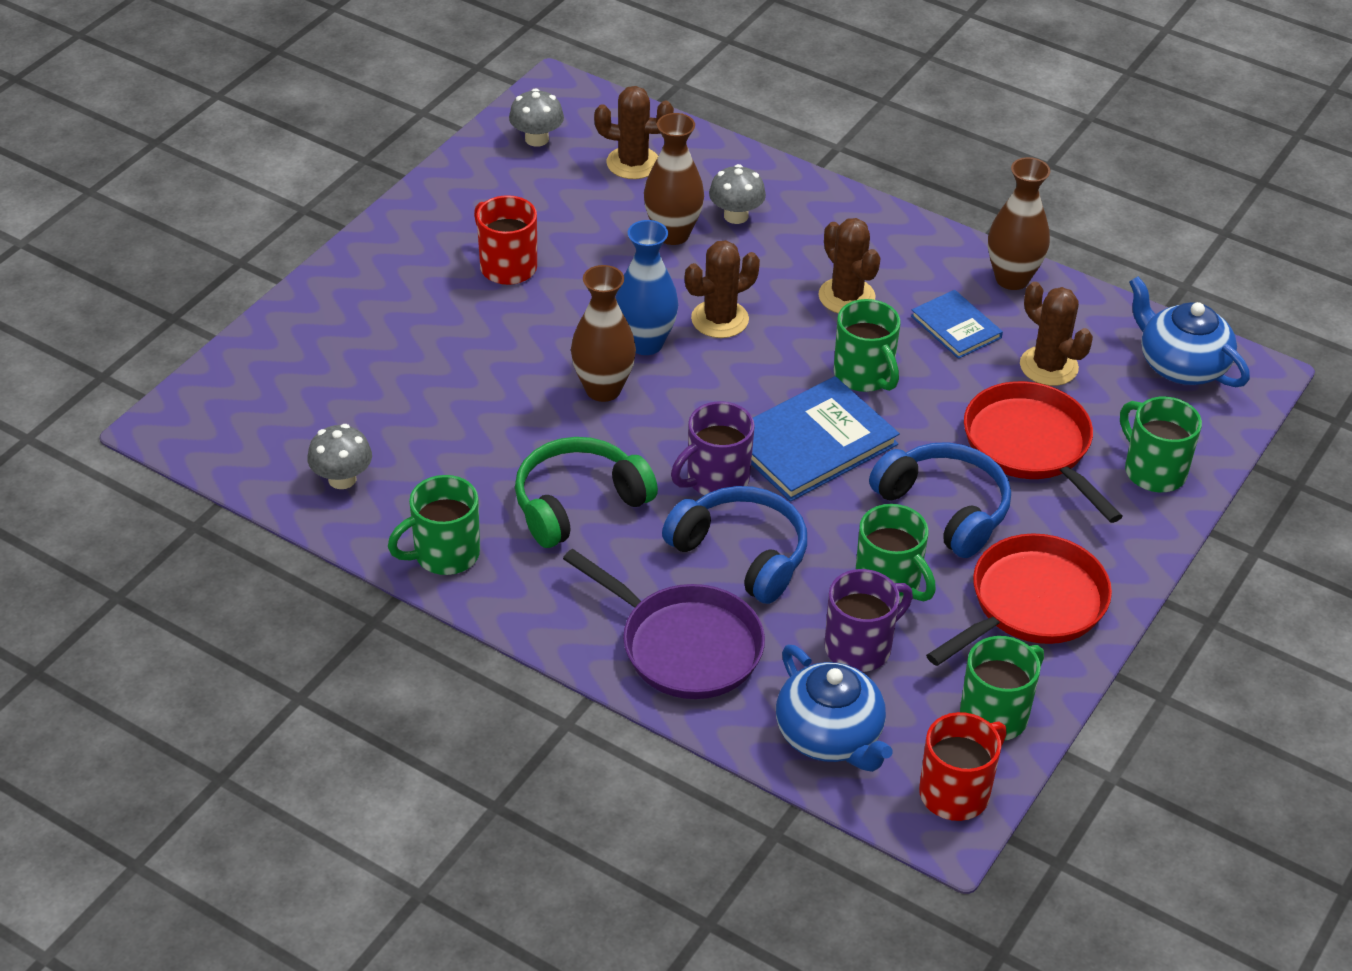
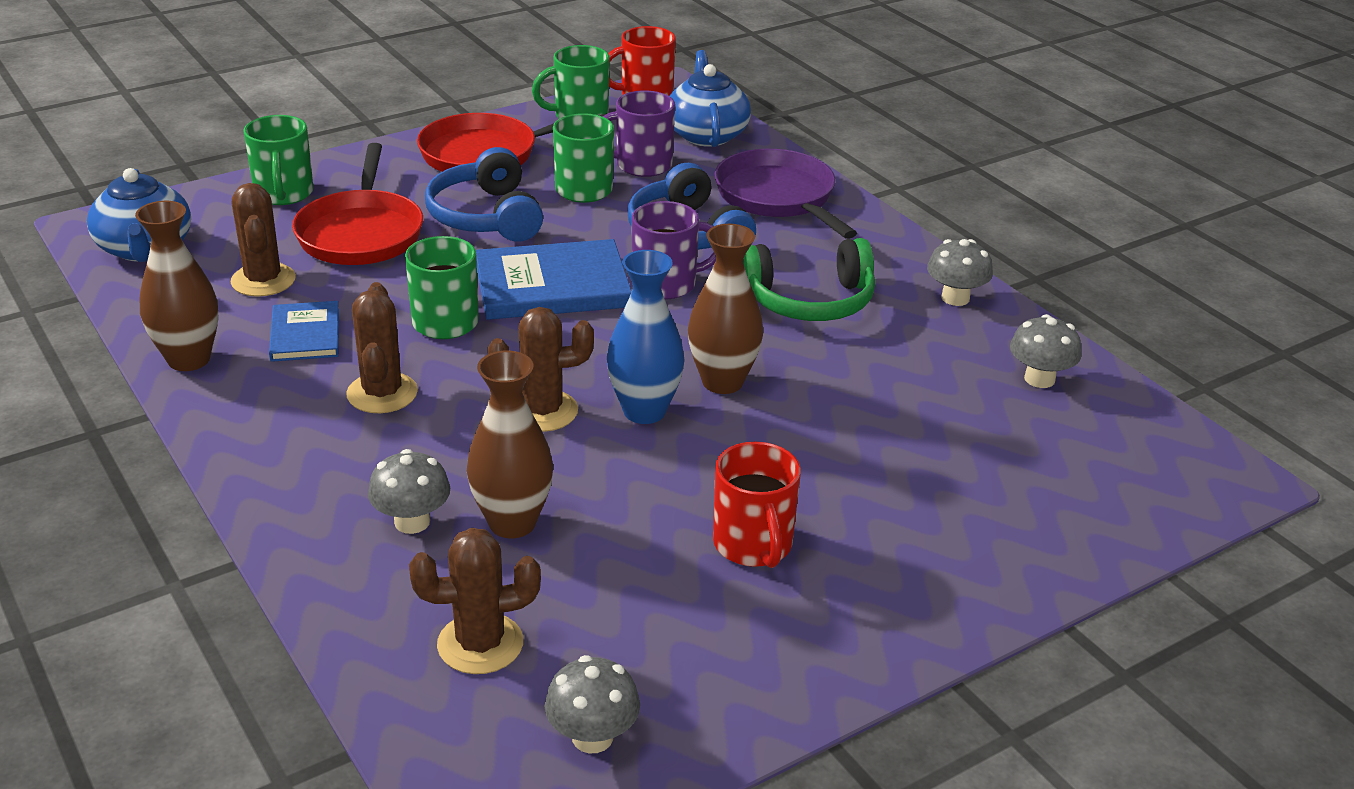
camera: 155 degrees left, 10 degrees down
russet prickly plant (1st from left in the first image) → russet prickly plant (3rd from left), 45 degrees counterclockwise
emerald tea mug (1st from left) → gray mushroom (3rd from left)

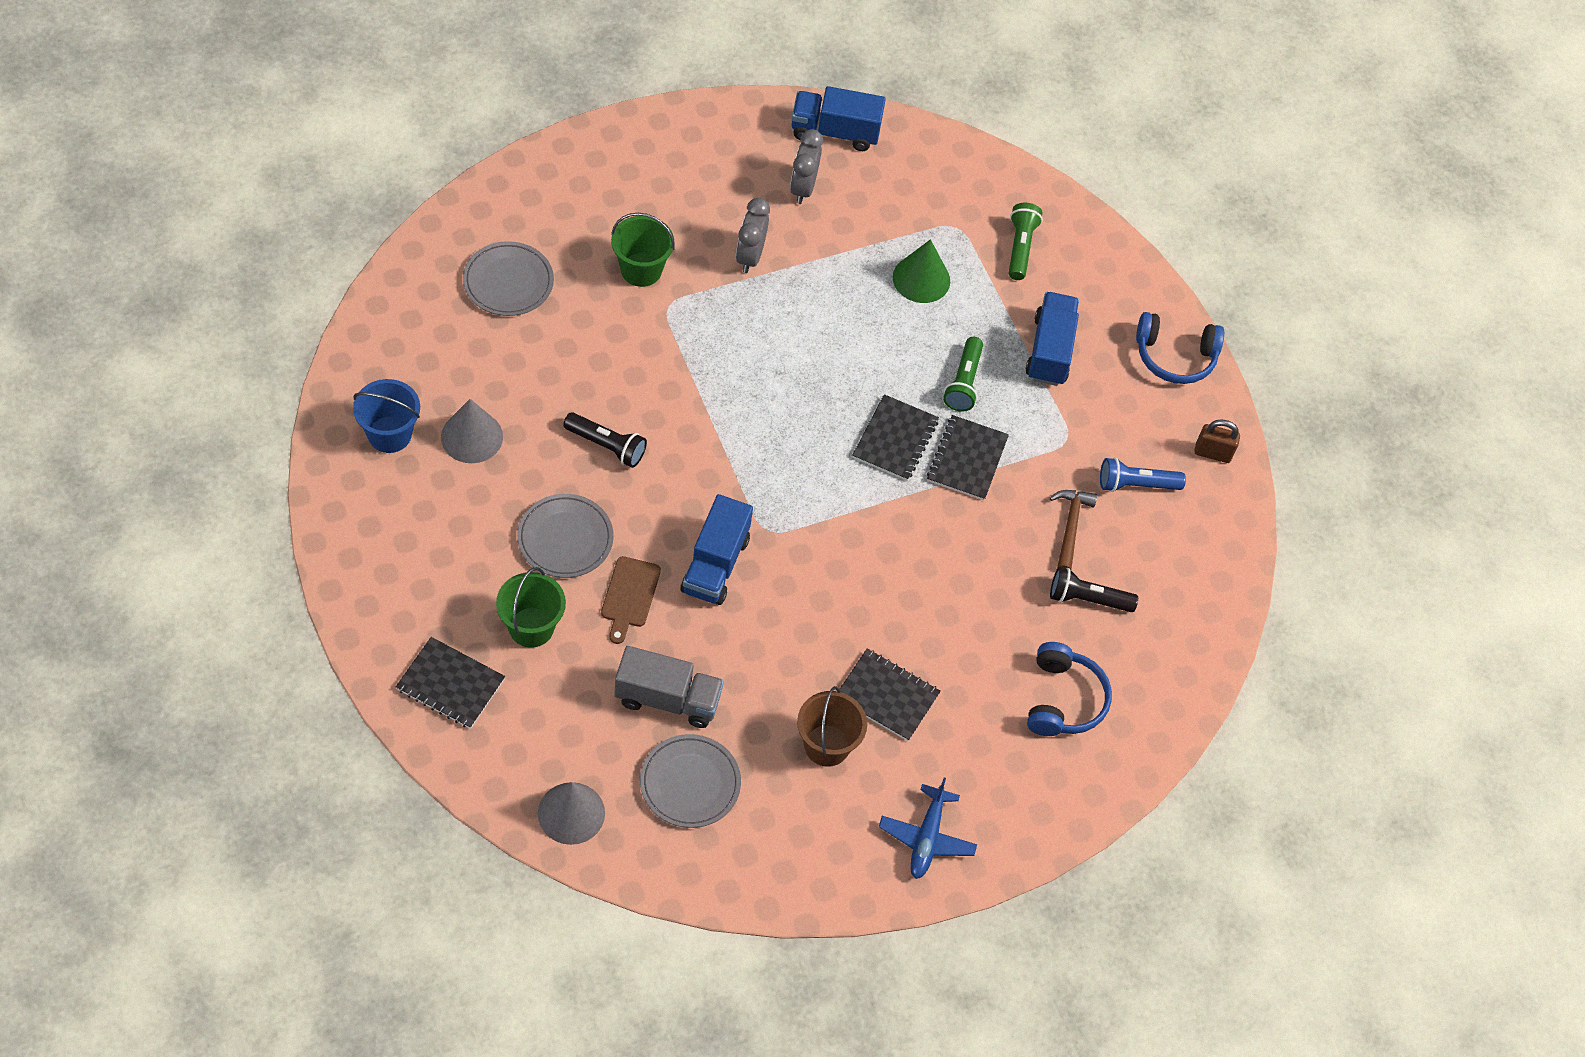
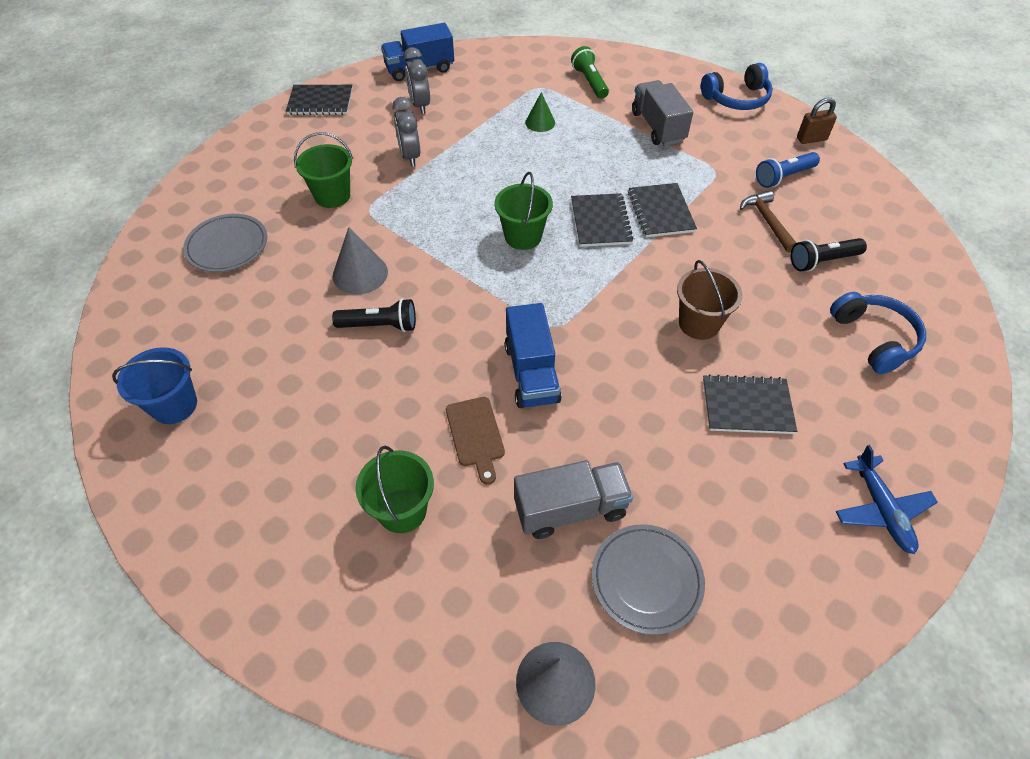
camera: 20 degrees left, 5 degrees down
emerald cone, x0.65
cobalt toy truck (3rd from left) → gray toy truck (2nd from left)
emerald flashlight (1st from left) → -
gray cone (1st from left), move
gray plate (2nd from left) → -
jet-black exercise book (1st from left), move
russet bucket, move
- → emerald bucket (3rd from left)

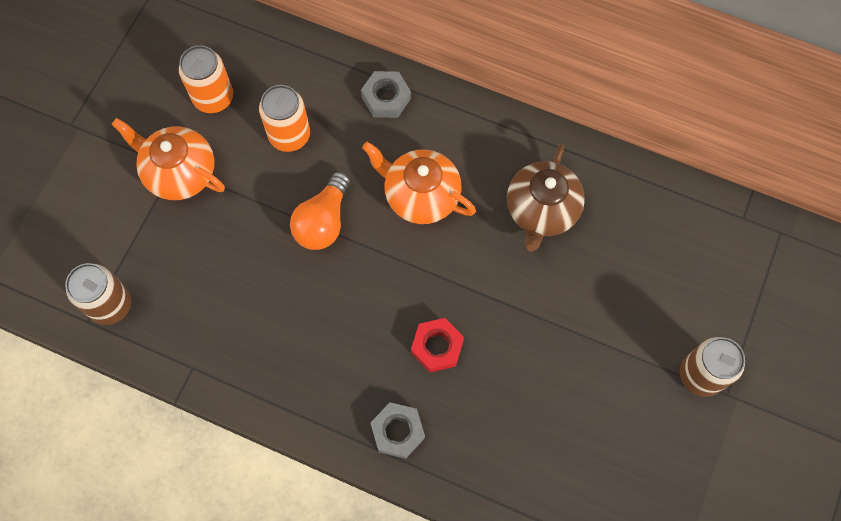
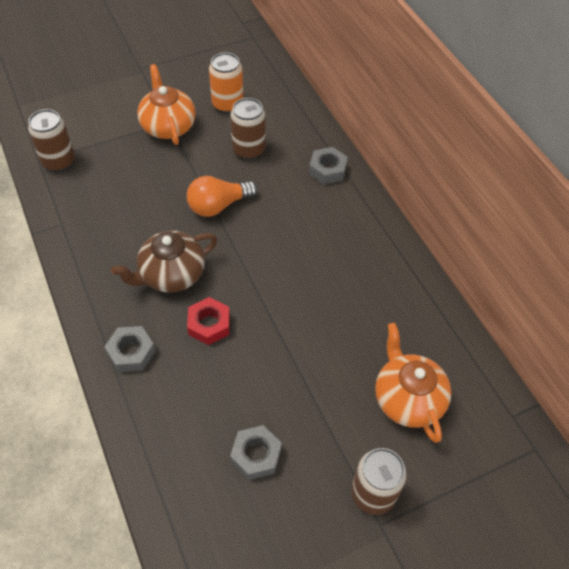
camera: 40 degrees right, 15 degrees down
orange-coloured tin (2nd from left) → russet tin (2nd from left)
orange-coloured china teapot (2nd from left), move
russet china teapot, move
- → gray nut (2nd from left)

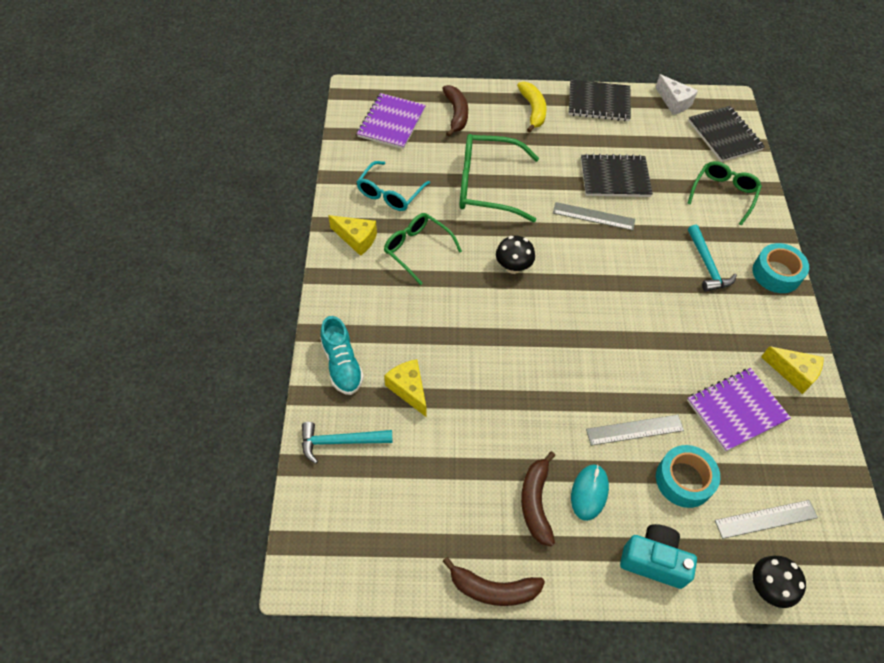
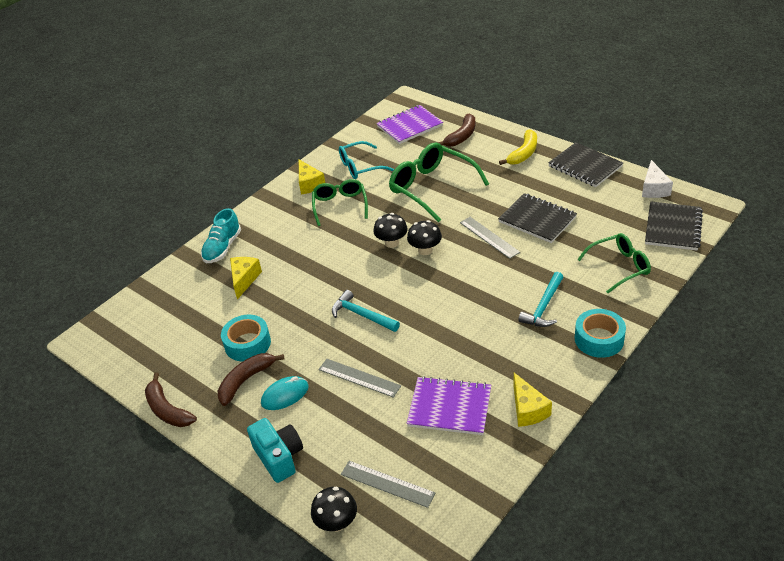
camera: 45 degrees right, 15 degrees down
teal claw hammer (1st from left), move
teal tape (1st from left), move
- → jet-black mushroom (3rd from left)

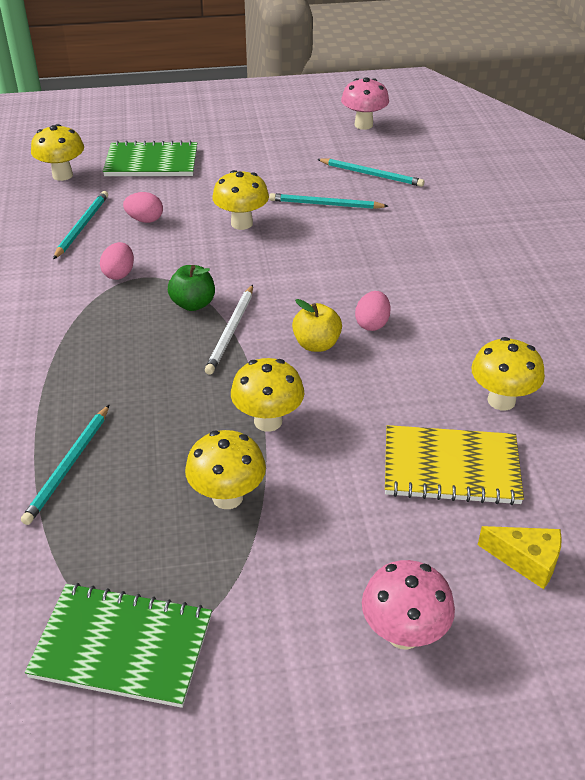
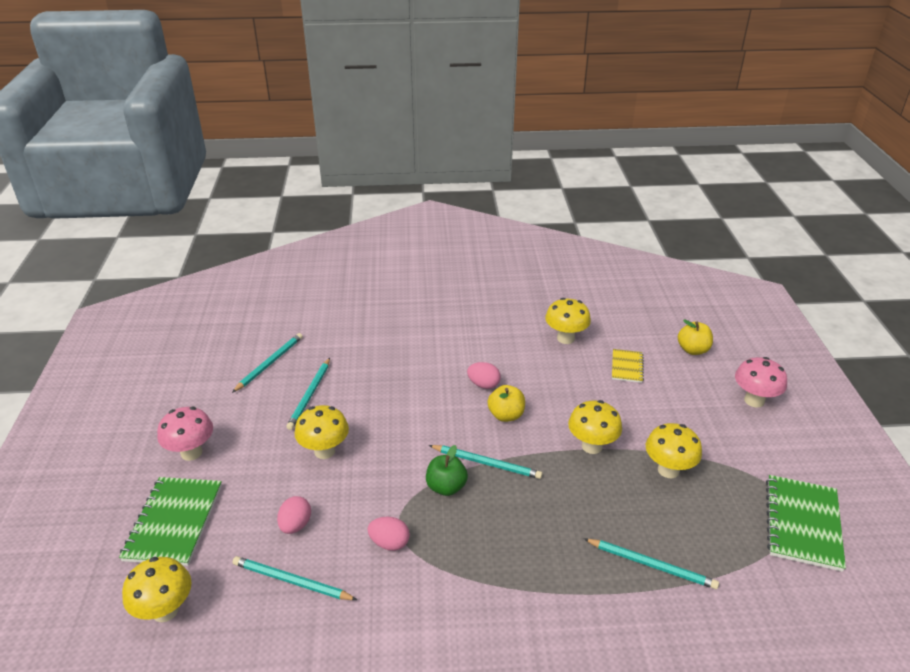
camera: 85 degrees left, 5 degrees down
rose-pink mushroom (1st from left), move
snow-white wooden pencil → teal wooden pencil (4th from left)
golden exercise book, x0.55
golden piece of cheese → golden apple (2nd from left)

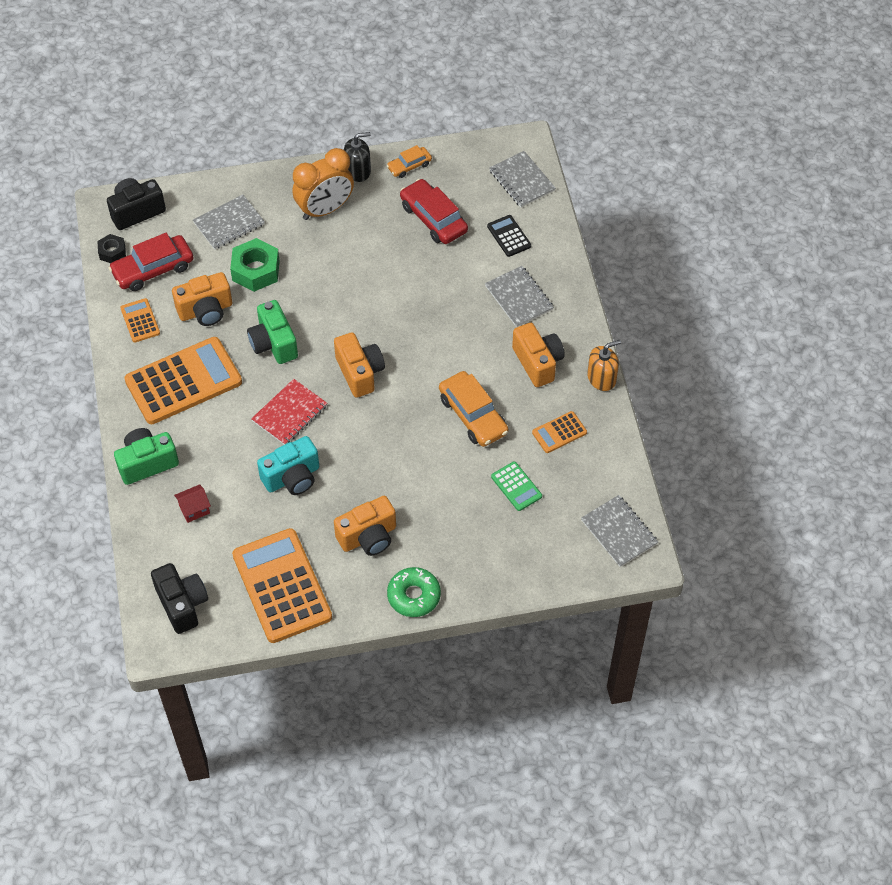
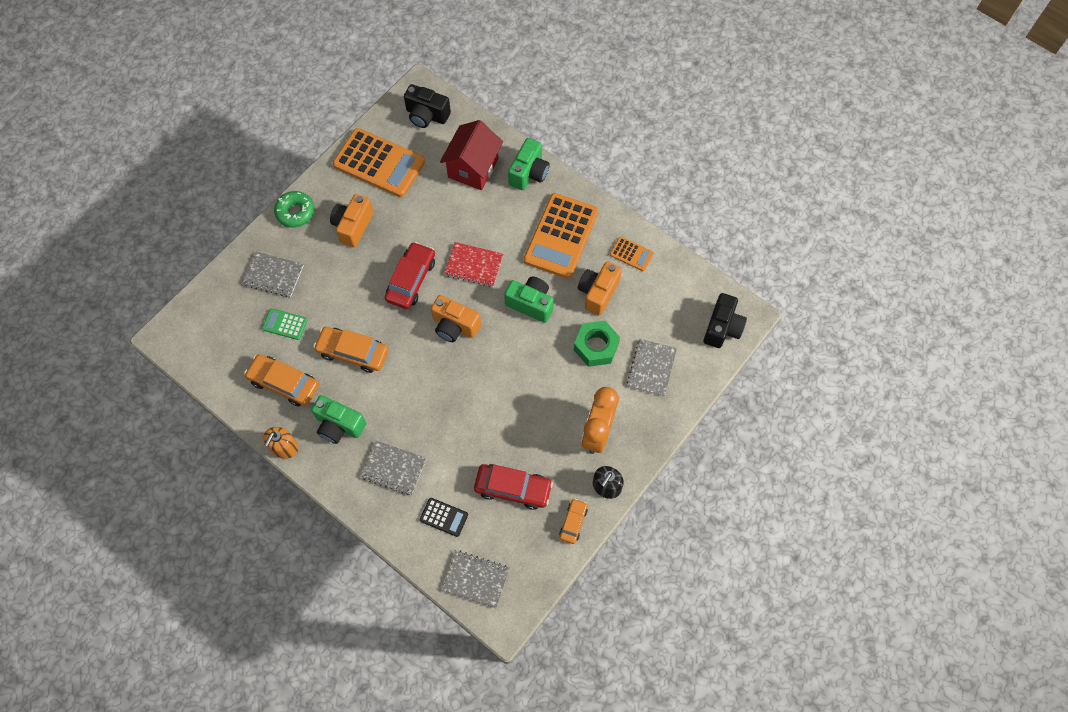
camera: 140 degrees right, 10 degrees up
crimson car (1st from left), move
jet-black nut → -
orange-coloured photo camera (4th from left) → emerald photo camera (1st from left)
crimson exercise book, 75 degrees counterclockwise
orange-coloured adding machine (4th from left) → orange-coloured car (1st from left)
teal photo camera → -
crimson cottage, x2.22
gray exercise book (4th from left in the first image) → gray exercise book (1st from left), move

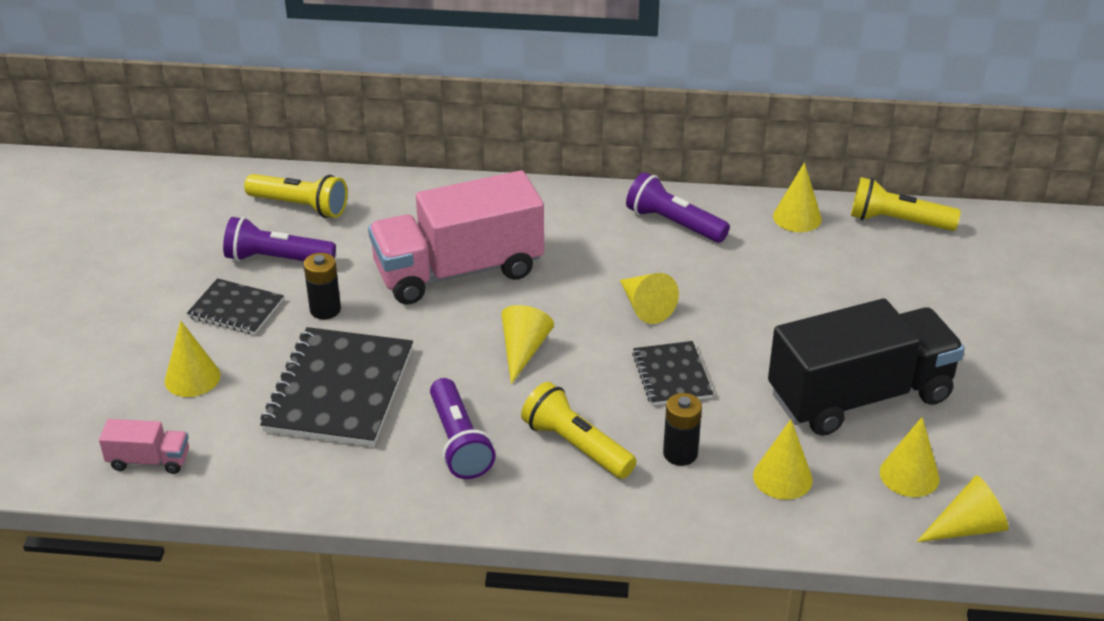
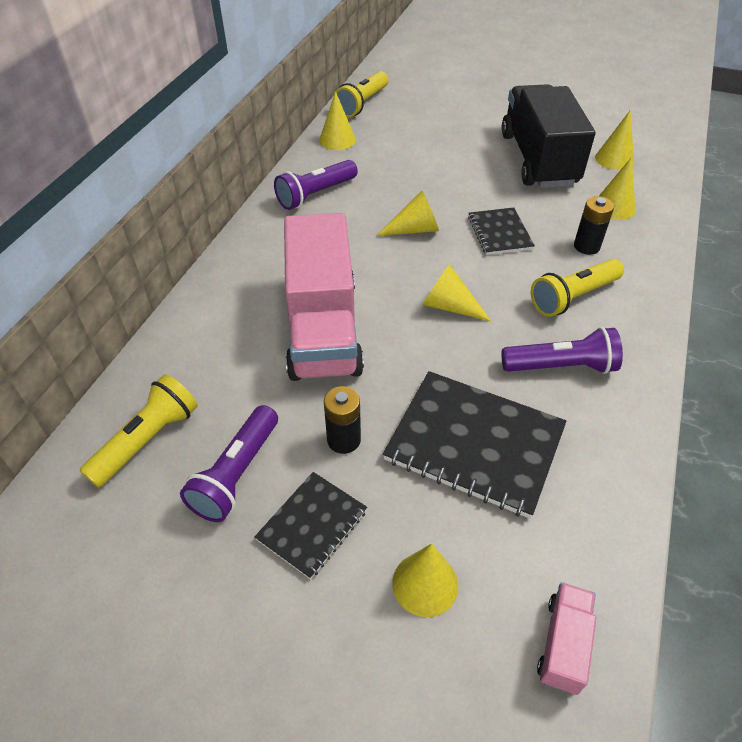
camera: 75 degrees left, 10 degrees up
jet-black exercise book (3rd from left), 75 degrees clockwise
golden cone (7th from left) → -

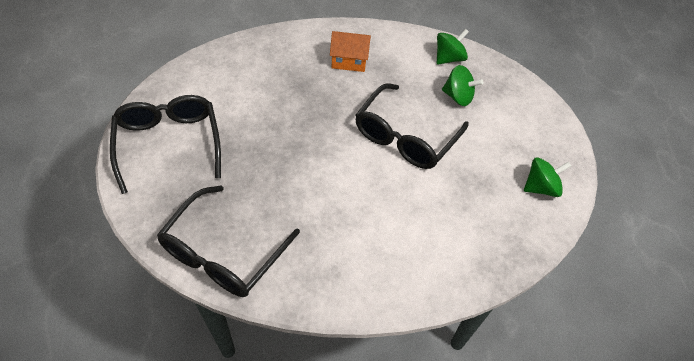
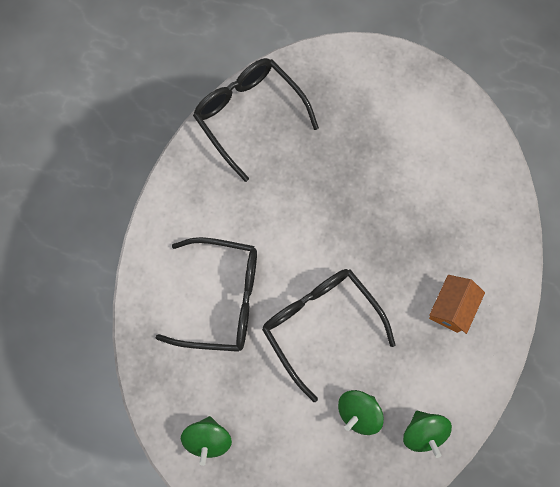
camera: 115 degrees right, 20 degrees up
jet-black spectacles (1st from left), move

